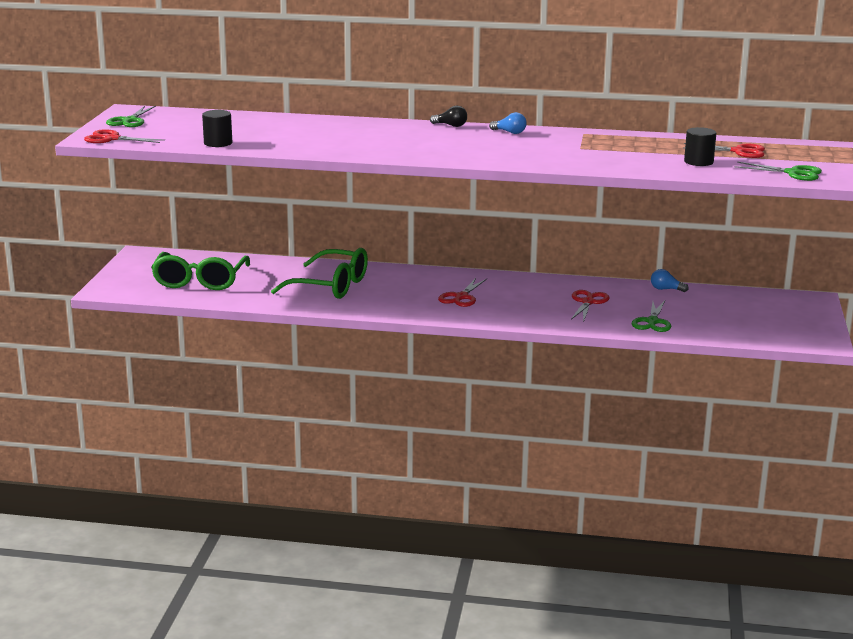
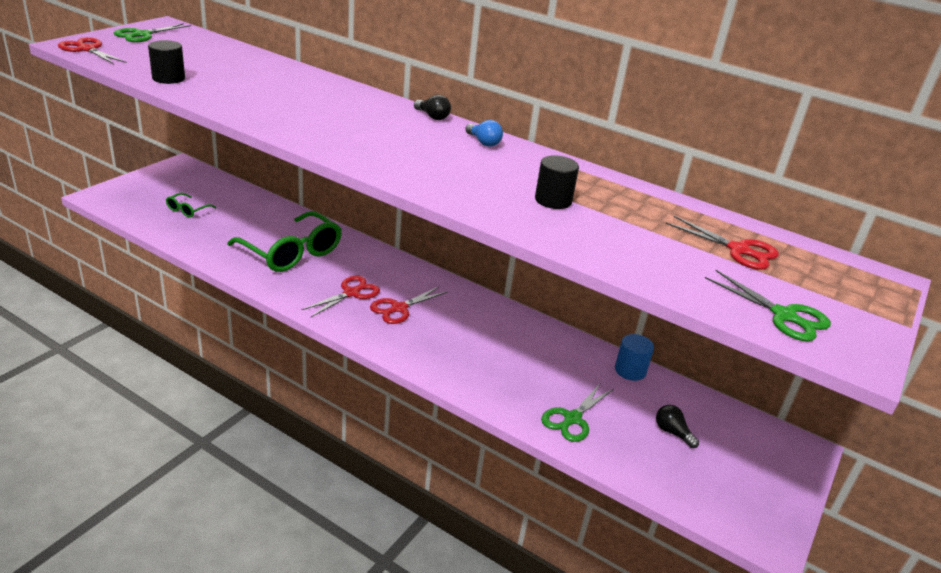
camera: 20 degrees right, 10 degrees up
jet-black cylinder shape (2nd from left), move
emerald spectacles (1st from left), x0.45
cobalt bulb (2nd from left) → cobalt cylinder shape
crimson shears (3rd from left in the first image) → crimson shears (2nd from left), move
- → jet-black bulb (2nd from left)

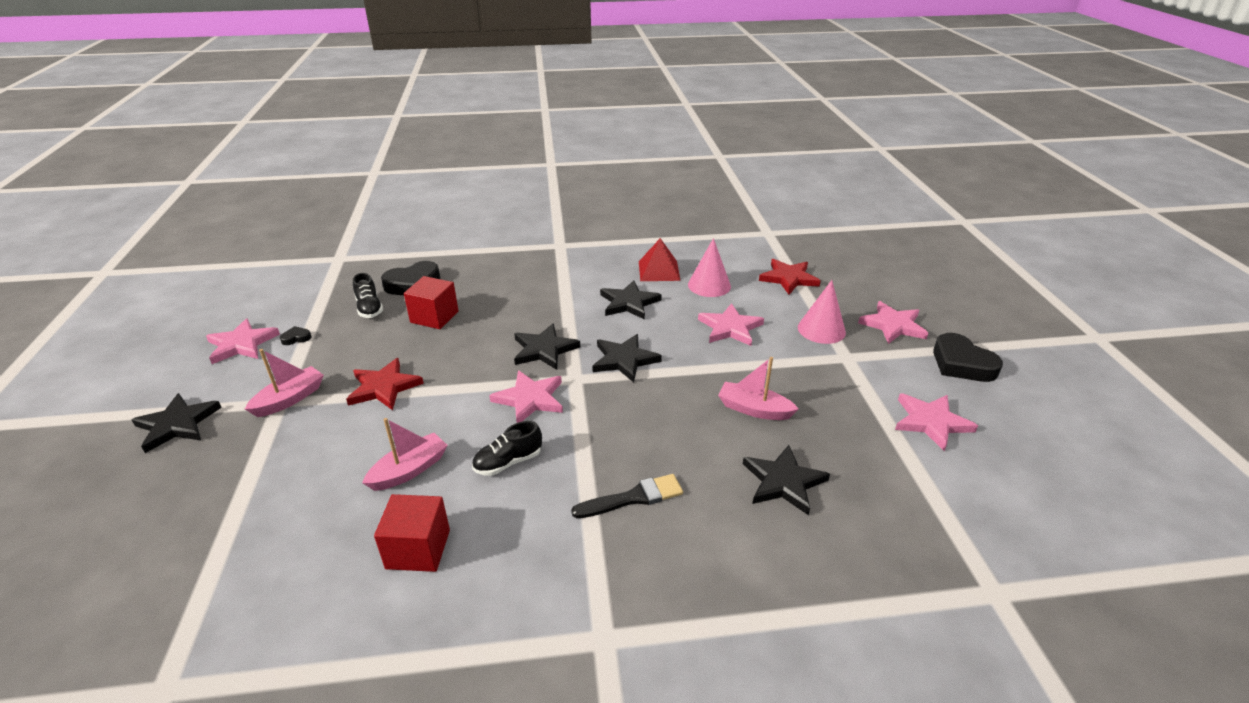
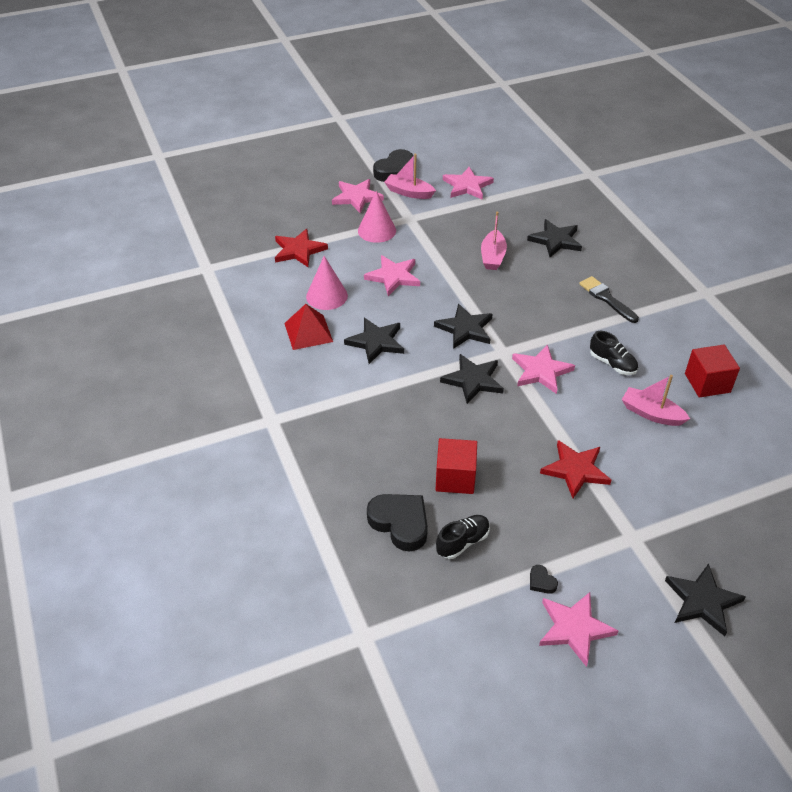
camera: 105 degrees left, 10 degrees up
rose-pink toy boat (1st from left), move

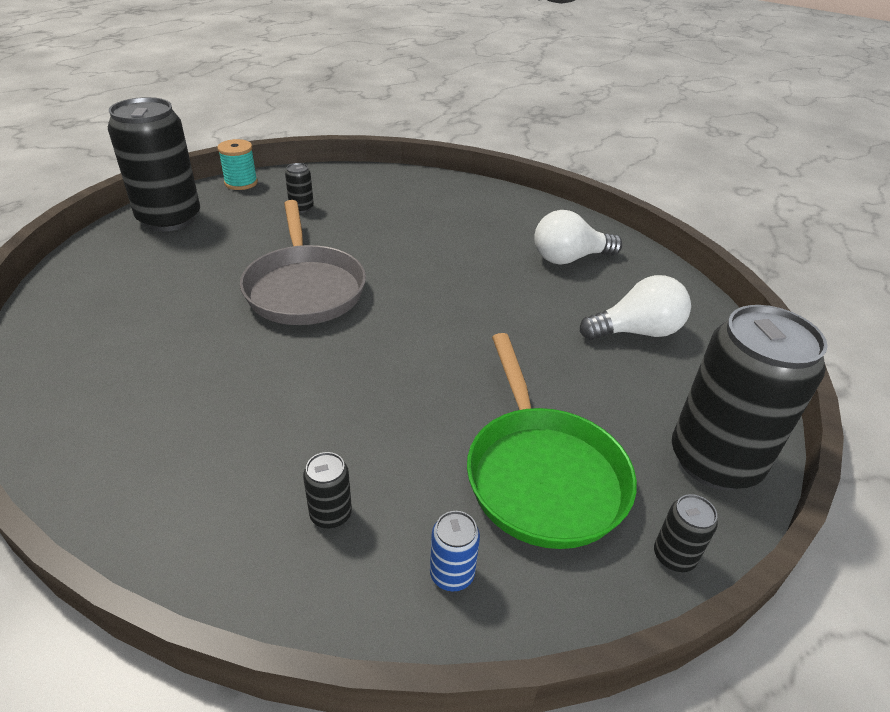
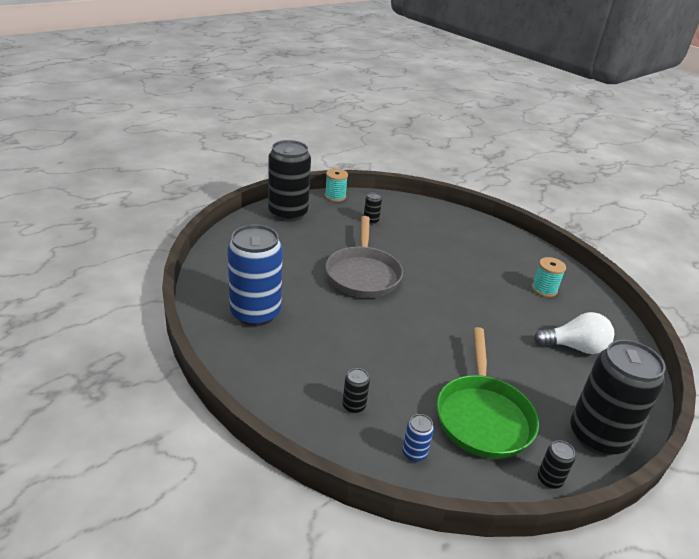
camera: 15 degrees right, 5 degrees down
snow-white bulb (1st from left) → teal reel of thread (2nd from left)
- → cobalt tin (1st from left)

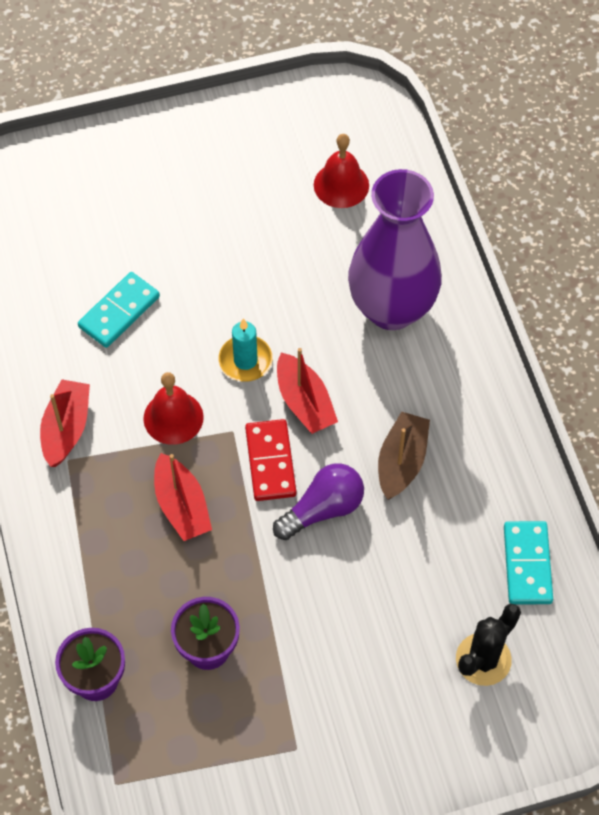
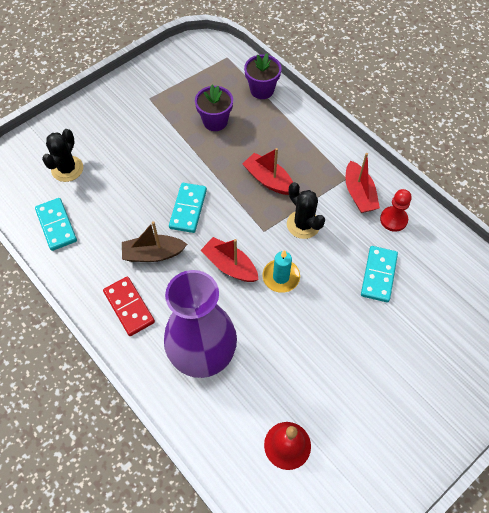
camera: 155 degrees right, 0 degrees up
crimson school bell (1st from left) → jet-black prickly plant (2nd from left)
russet toy boat, 90 degrees clockwise
crimson domino tile, move
violet bulb → teal domino tile (2nd from left)
- → crimson game pawn

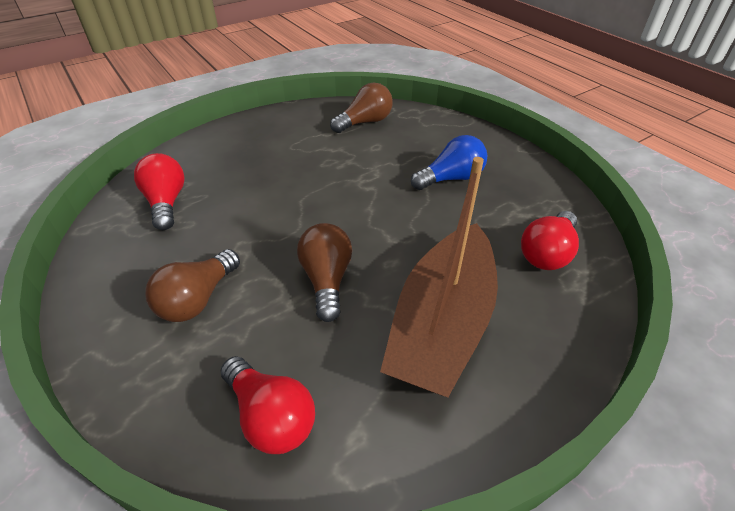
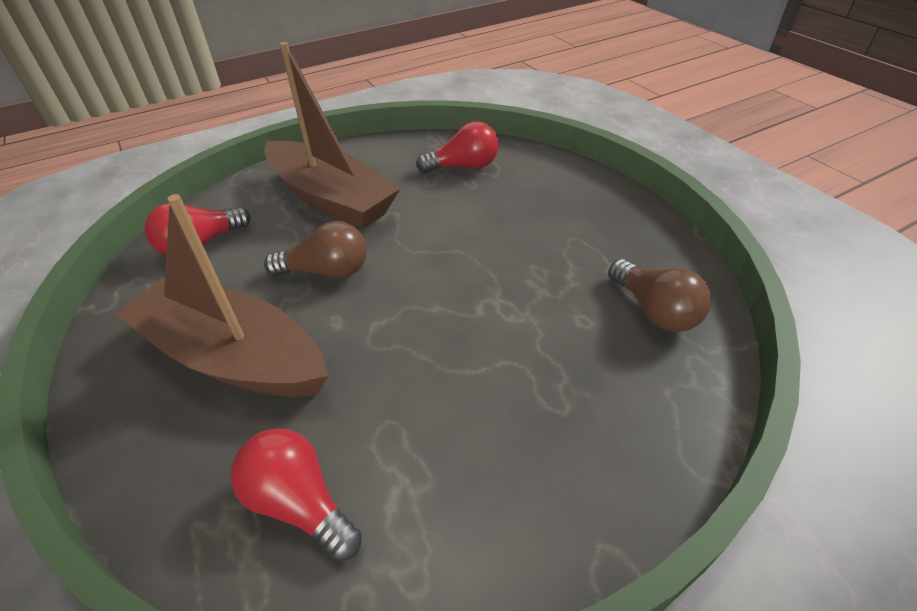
camera: 95 degrees right, 0 degrees up
cobalt bulb → -
russet bulb (1st from left) → russet toy boat (2nd from left)

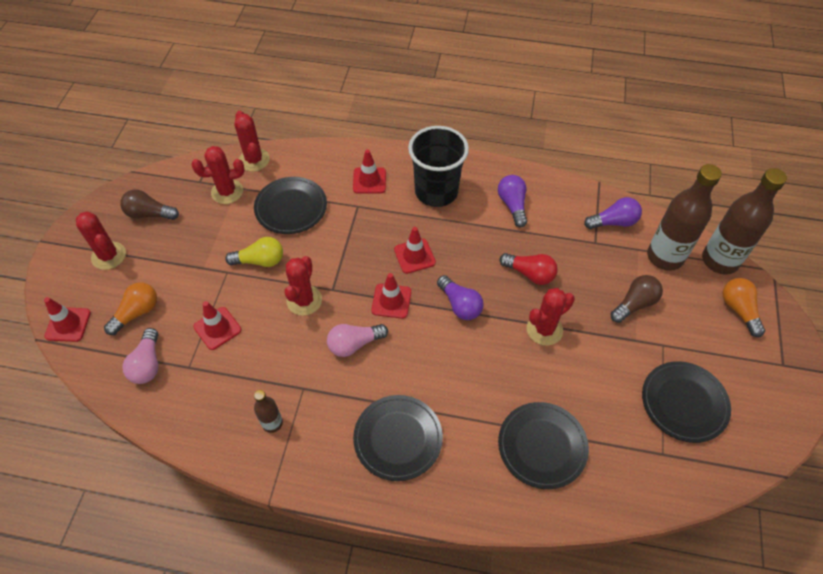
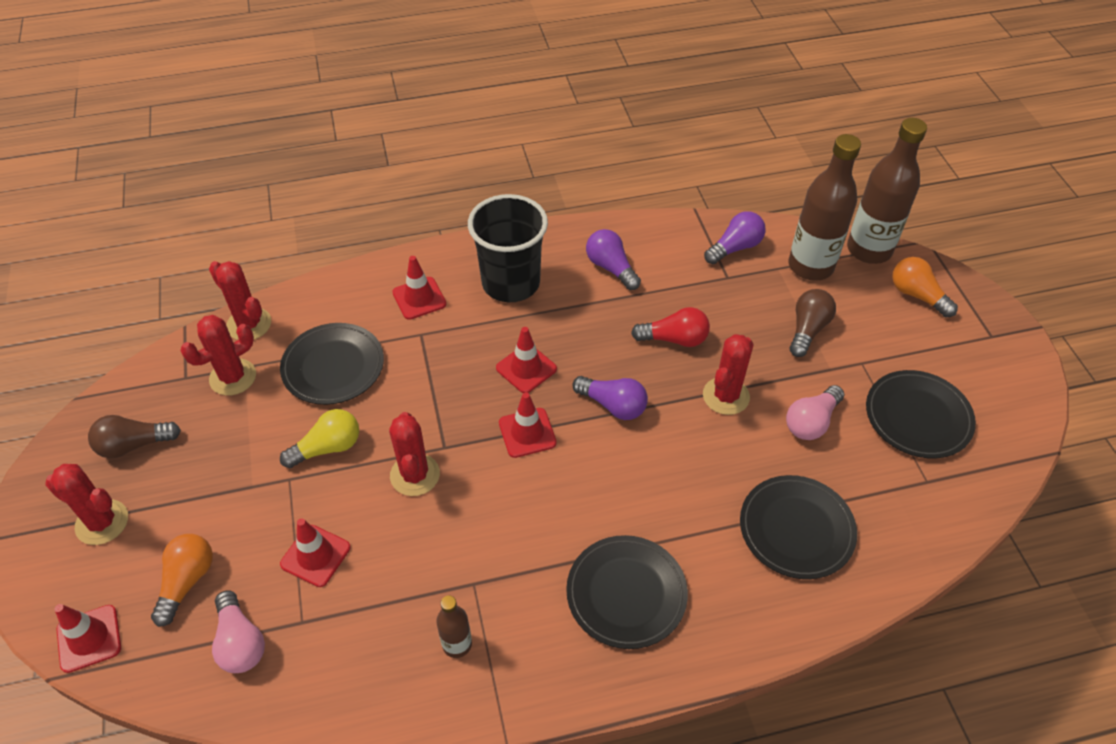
camera: 25 degrees left, 5 degrees down
rose-pink bulb (2nd from left), move

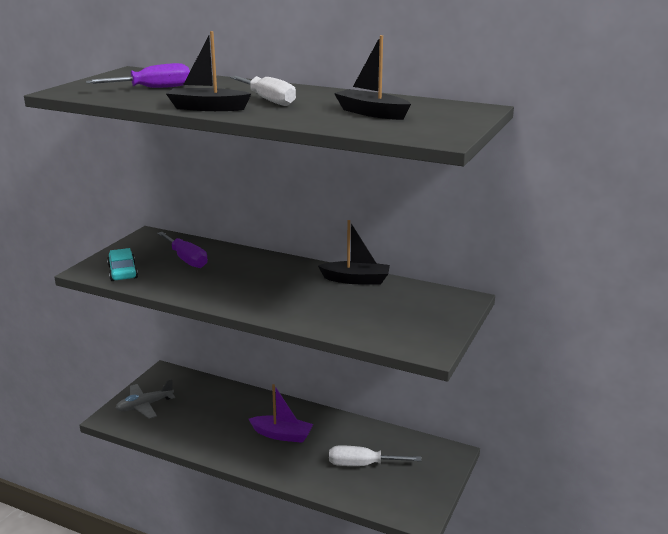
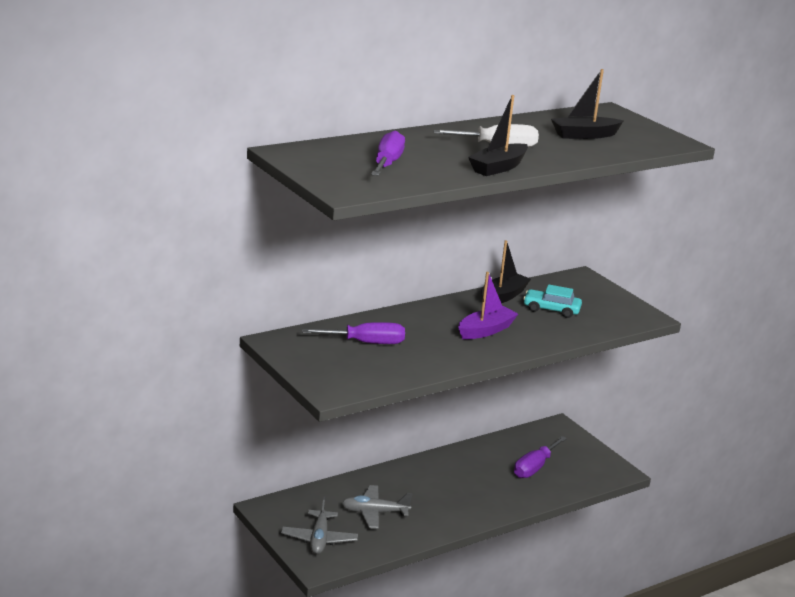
camera: 60 degrees left, 0 degrees up
teal car, move
violet toy boat, move
snow-white screwdriver (2nd from left) → violet screwdriver (3rd from left)
- → gray plane (2nd from left)

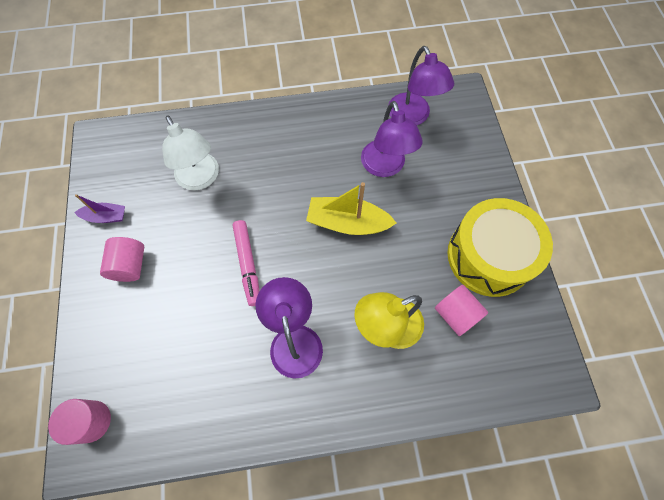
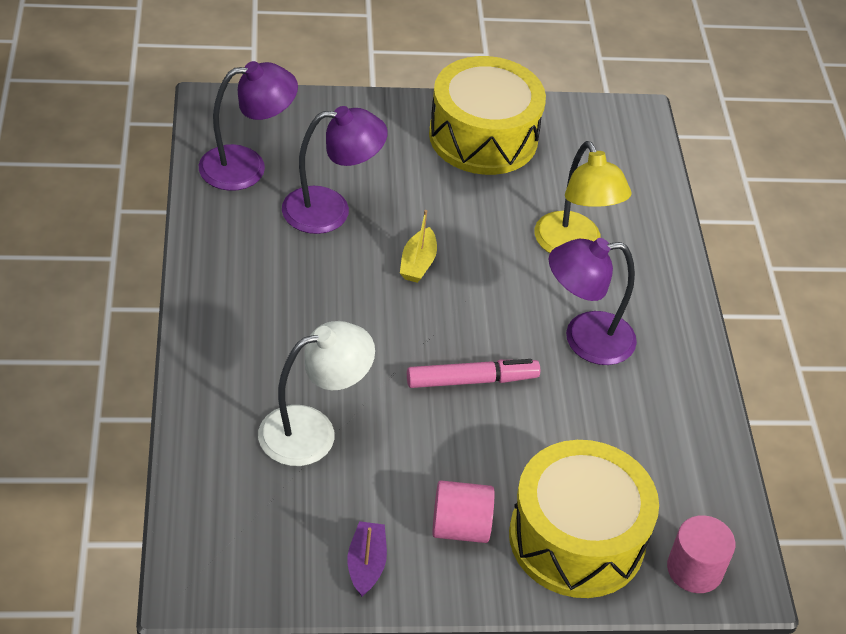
camera: 90 degrees left, 20 degrees down
golden toy boat, x0.57
rose-pink cylinder shape (3rd from left) → -
- → golden snare drum (2nd from left)

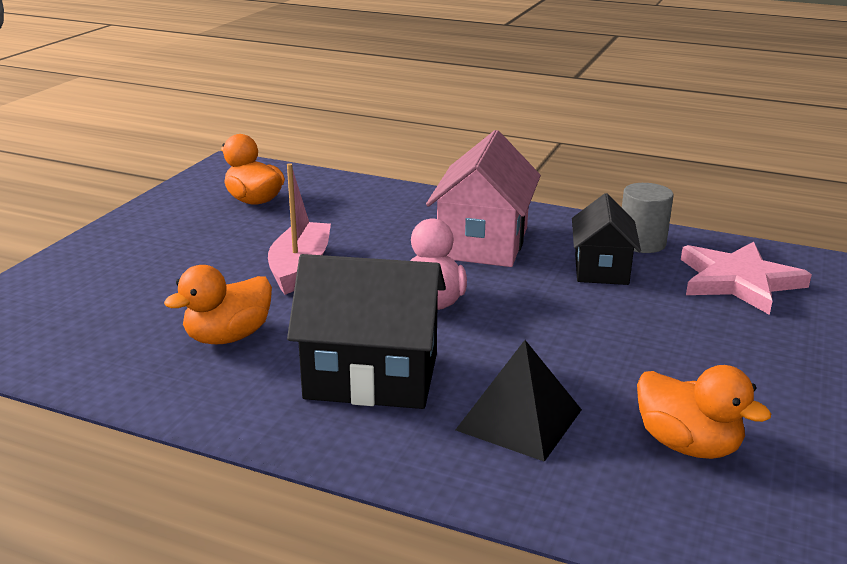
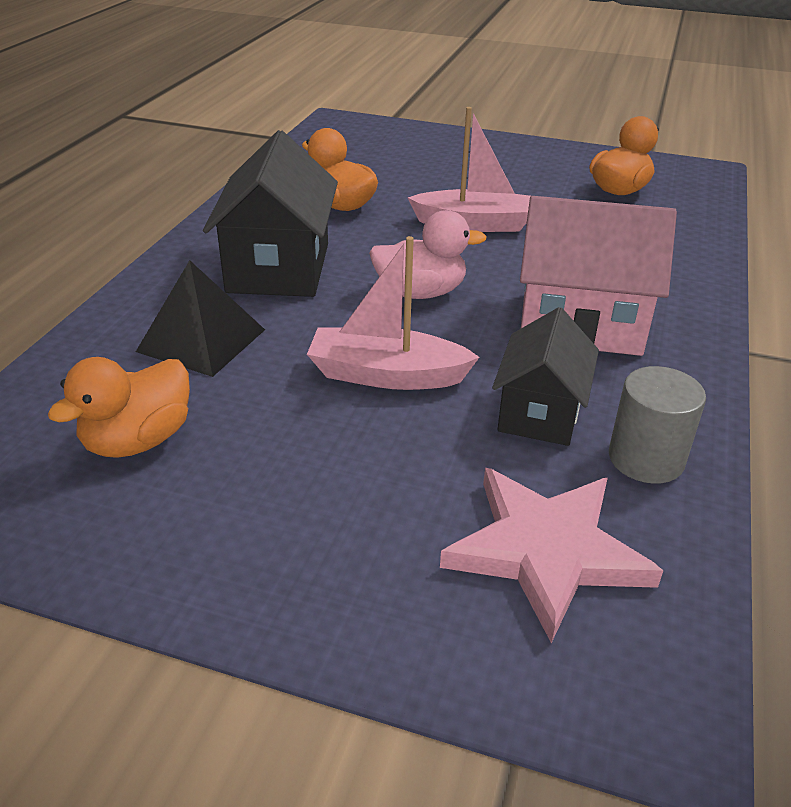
camera: 85 degrees right, 10 degrees up
jet-black cottage (2nd from left), 75 degrees counterclockwise
- → rose-pink toy boat (1st from left)

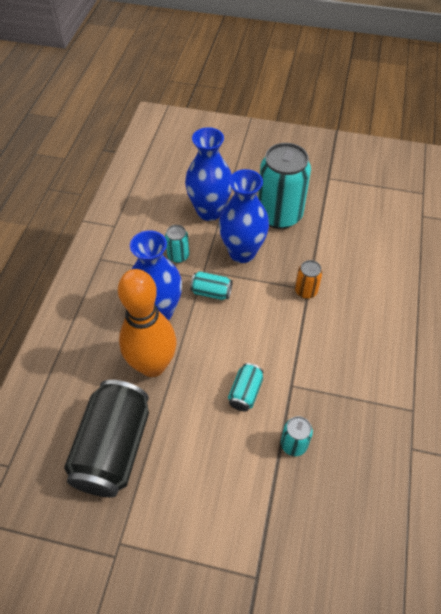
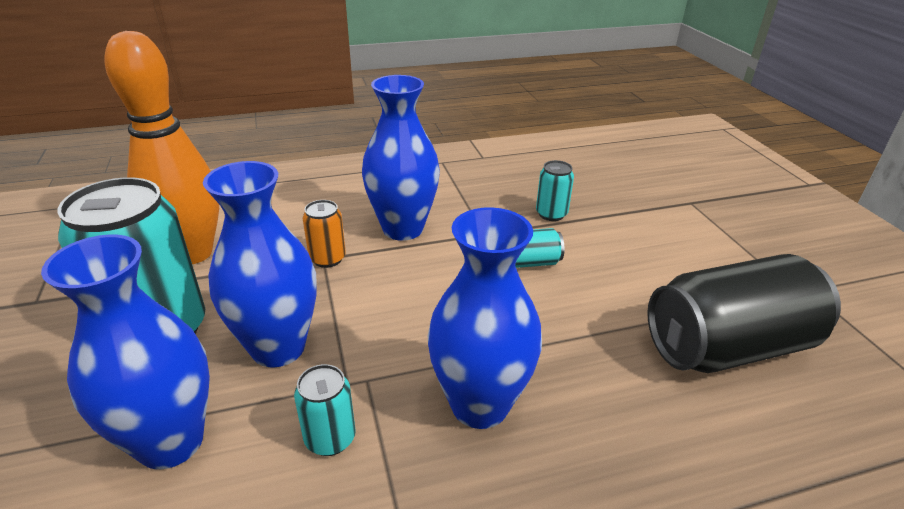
camera: 120 degrees left, 20 degrees down
orange-coloured skittle, move
teal tin (2nd from left) → -
- → cobalt flower vase (3rd from left)

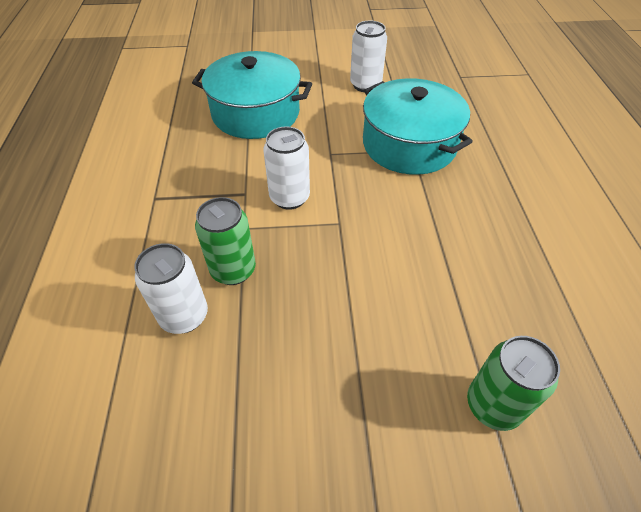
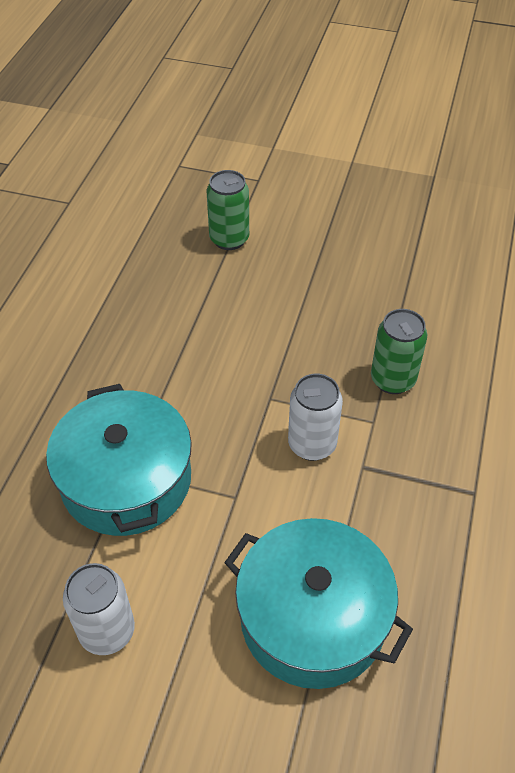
camera: 160 degrees left, 0 degrees up
snow-white tin (1st from left) → -

